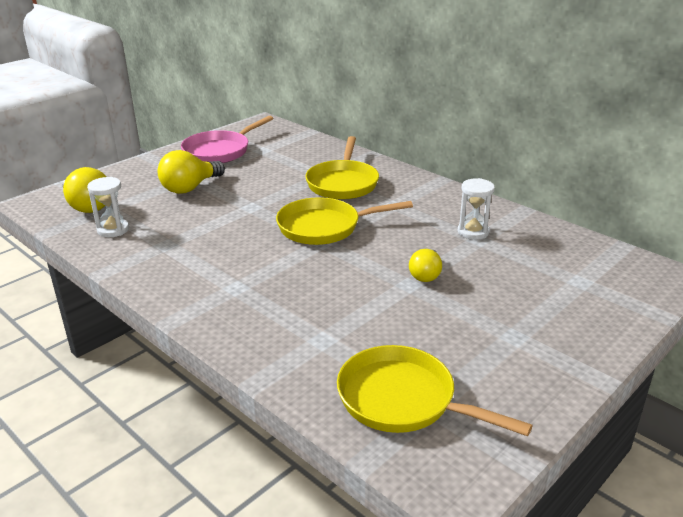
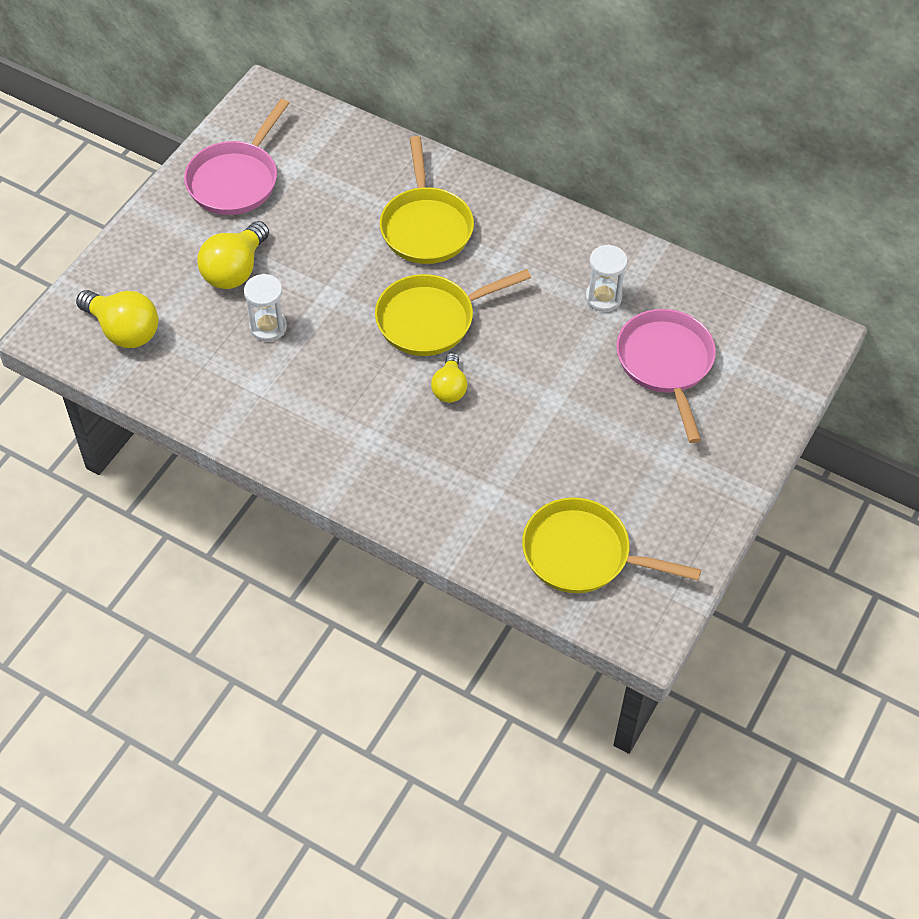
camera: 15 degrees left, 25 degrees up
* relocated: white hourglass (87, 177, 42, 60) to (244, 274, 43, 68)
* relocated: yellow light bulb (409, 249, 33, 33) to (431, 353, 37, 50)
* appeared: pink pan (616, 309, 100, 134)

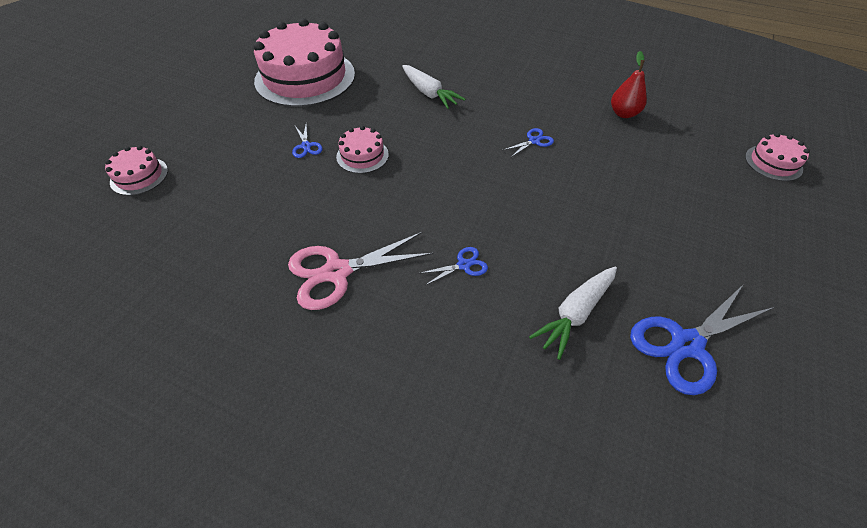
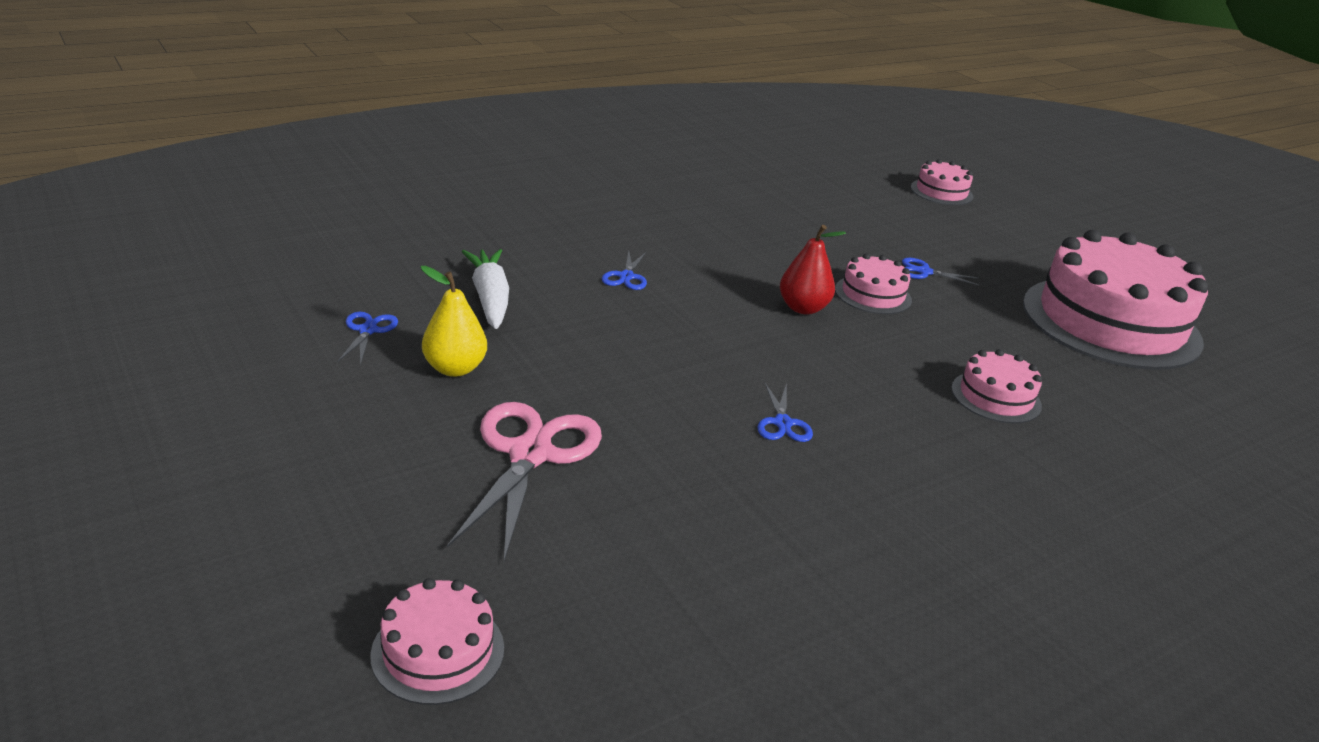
camera: 120 degrees right, 20 degrees down
* size: blue scissors (630, 285, 144, 110) = (337, 312, 61, 53) x0.48
* appeared: yellow pear (421, 266, 66, 111)
* relocated: pink scissors (288, 232, 145, 78) to (447, 402, 155, 159)
* relocated: red pear (611, 51, 36, 67) to (780, 225, 66, 90)
* exchanged: white carrot (402, 65, 64, 44) to pink cake (951, 349, 91, 75)

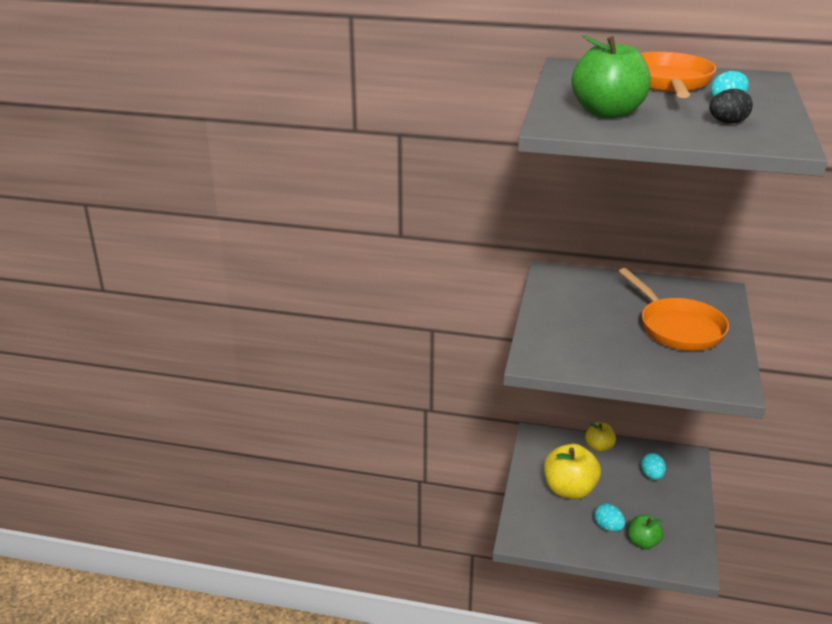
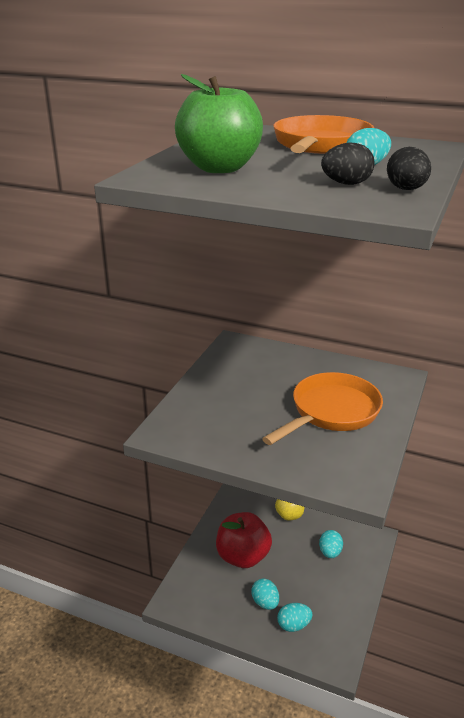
camera: 10 degrees right, 0 degrees up
* colour: yellow apple (544, 444, 57, 55) to red apple (216, 512, 56, 56)
* spun: orange pan (618, 268, 111, 83) = (262, 372, 121, 73) 120 degrees counterclockwise
* exchanged: green apple (628, 515, 35, 34) to turquoise egg (277, 603, 36, 29)
* appeared: black egg (387, 147, 44, 43)

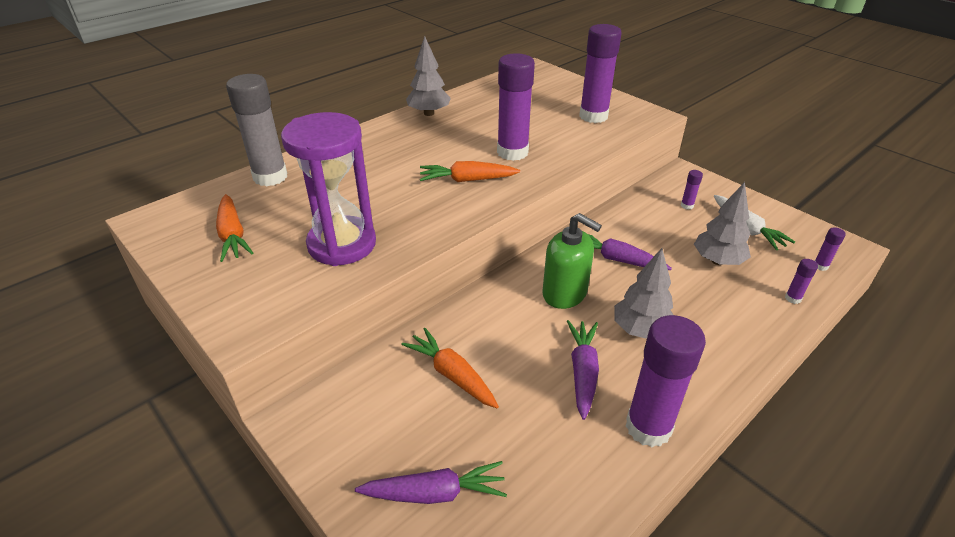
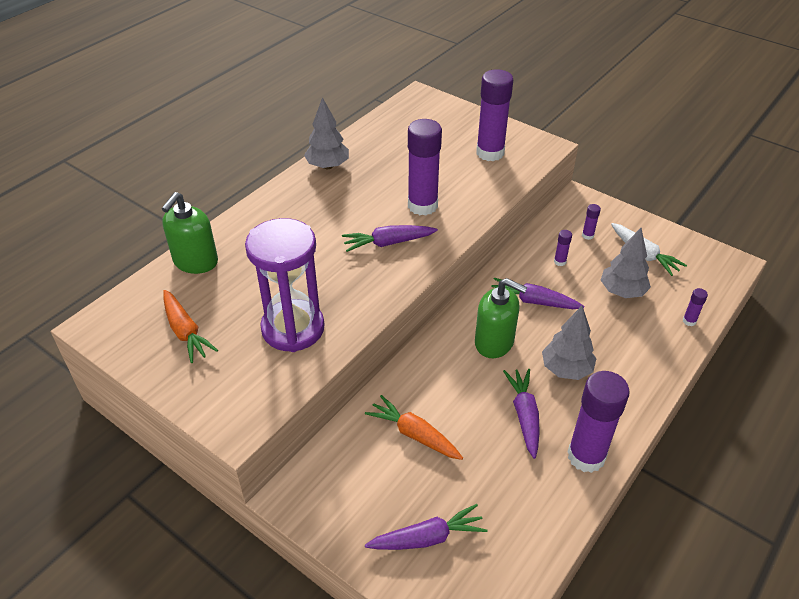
camera: 10 degrees left, 5 degrees up
* exchanged: grey glue stick (226, 74, 61, 112) to green soap dispenser (162, 192, 56, 82)
* colour: orange carrot (420, 161, 100, 21) to purple carrot (342, 225, 96, 27)
* relocated: purple glue stick (815, 227, 31, 44) to (554, 230, 18, 36)

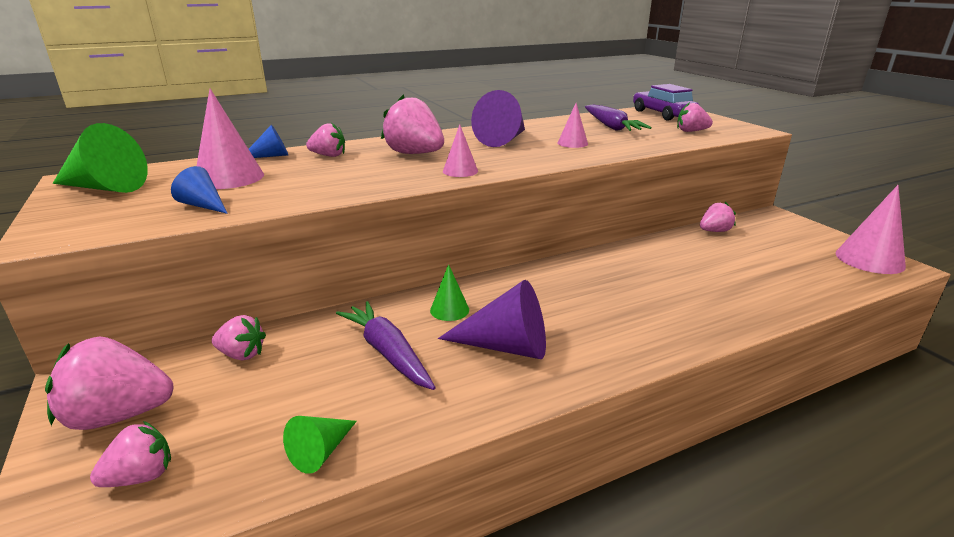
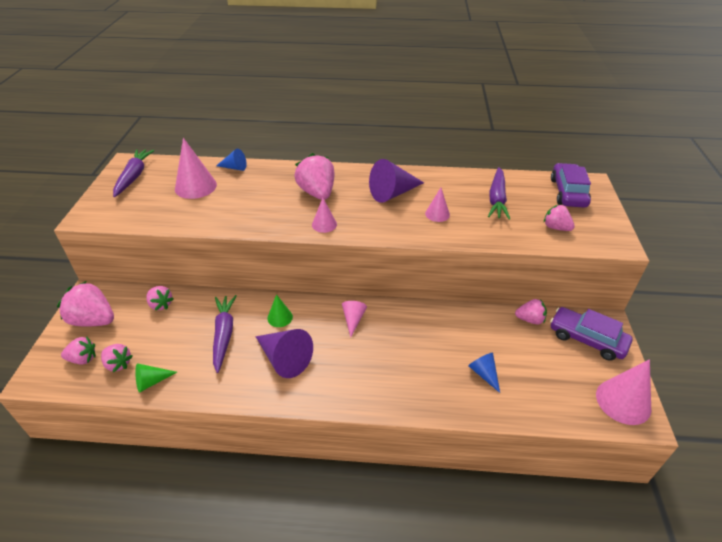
camera: 30 degrees right, 15 degrees up
* relocated: pink strawberry (306, 122, 39, 35) to (101, 344, 32, 28)
* exchanged: green cone (53, 123, 95, 70) to purple carrot (113, 149, 41, 48)
* appeared: pink cone (342, 301, 25, 36)
* relocated: blue cone (171, 166, 57, 48) to (468, 352, 32, 41)
* appeared: purple car (550, 307, 82, 54)

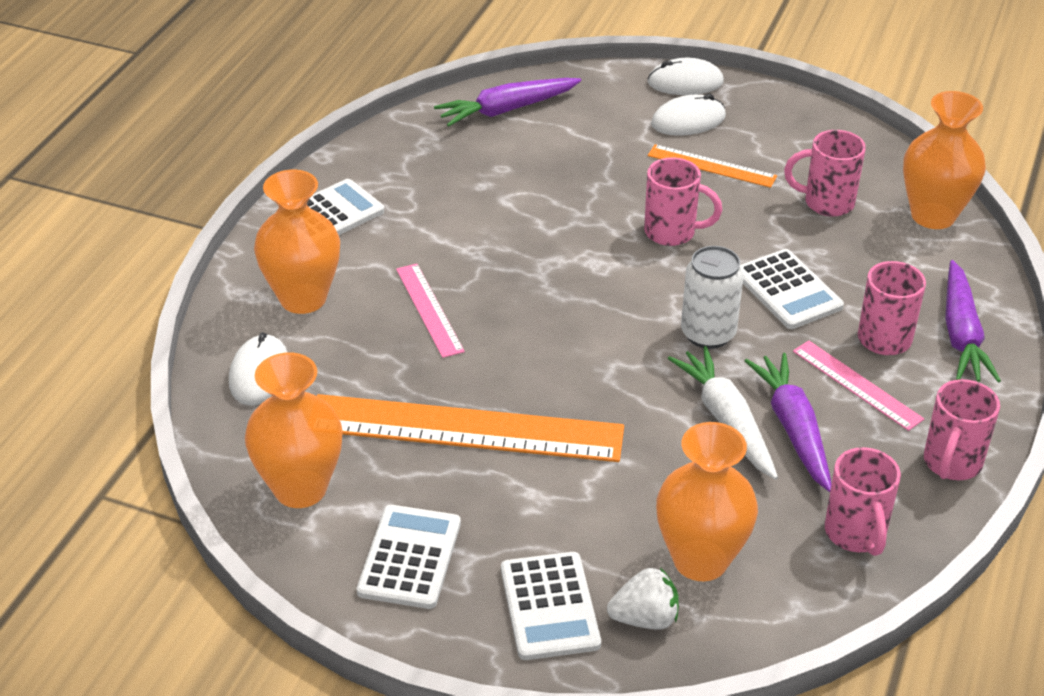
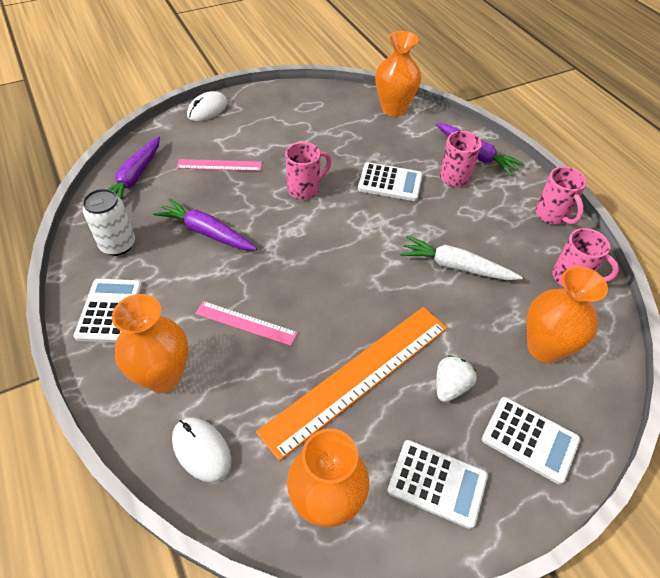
camera: 50 degrees left, 10 degrees up
* relocated: white can (681, 246, 63, 103) to (83, 189, 52, 67)
* relocated: purple carrot (745, 353, 86, 139) to (153, 198, 104, 52)
* relocated: pink ruler (793, 340, 131, 91) to (177, 159, 85, 12)
* spun: white calculator (357, 505, 104, 104) = (387, 440, 101, 89) 150 degrees clockwise
* relocated: white strawberry (607, 568, 72, 62) to (436, 355, 41, 47)
* missing: orange ruler (648, 144, 129, 44)
* missing: white mouse (651, 94, 75, 42)
* missing: pink mug (784, 130, 82, 86)

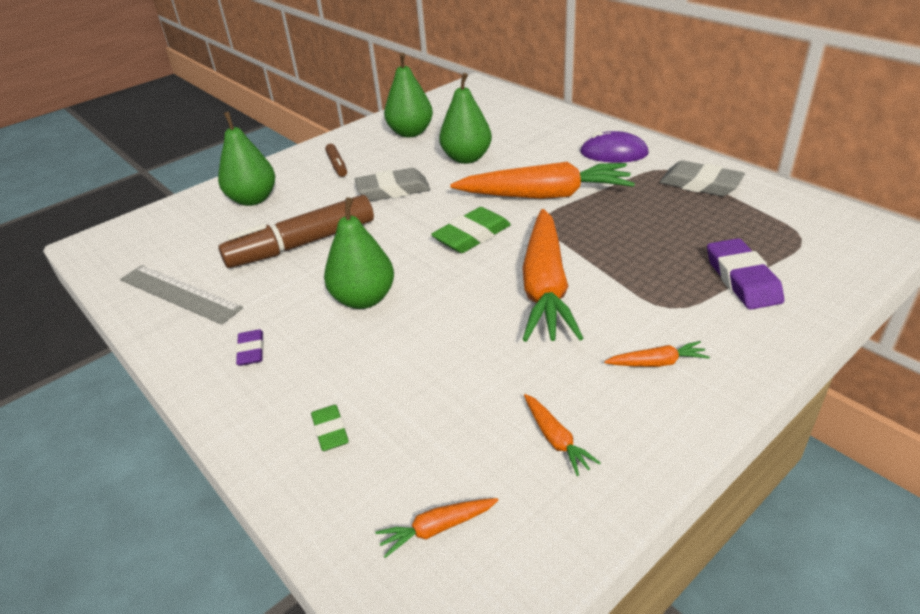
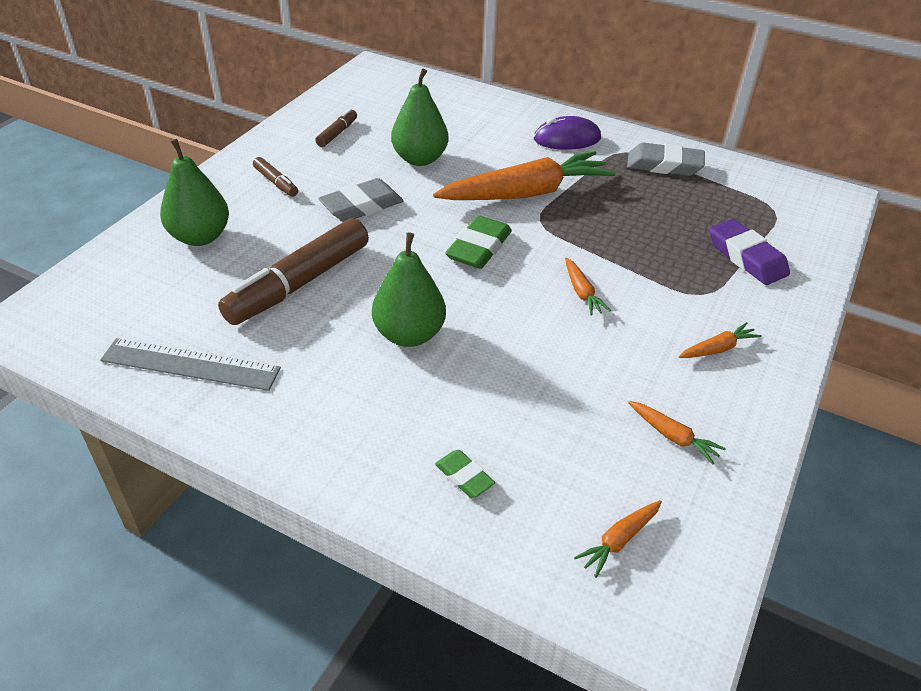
camera: 25 degrees left, 5 degrees up
* exchanged: green pear (384, 53, 49, 84) to brown marker (315, 109, 42, 38)
* size: orange carrot (522, 209, 61, 133) = (565, 258, 46, 57) x0.41
* missing: purple eraser (236, 329, 28, 37)

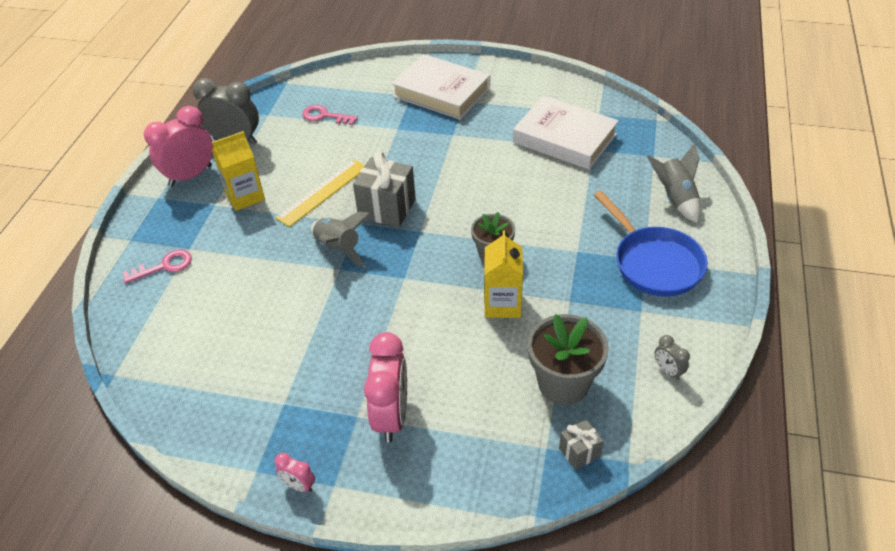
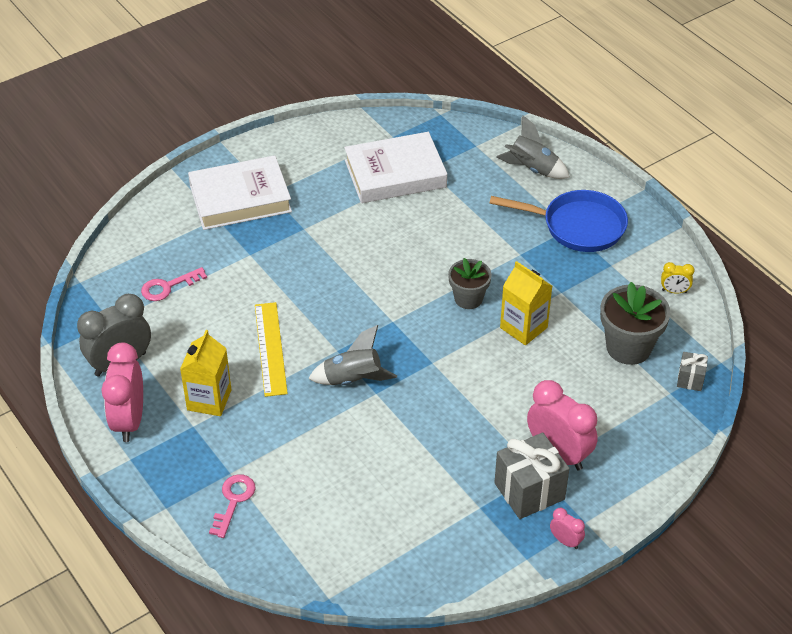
camera: 50 degrees left, 0 degrees up
* relocated: grey gift (353, 151, 63, 76) to (494, 433, 75, 86)
* spun: pink clock (274, 453, 41, 40) = (550, 508, 35, 41) 120 degrees counterclockwise
* colour: grey clock (655, 335, 35, 46) to yellow clock (661, 262, 34, 32)

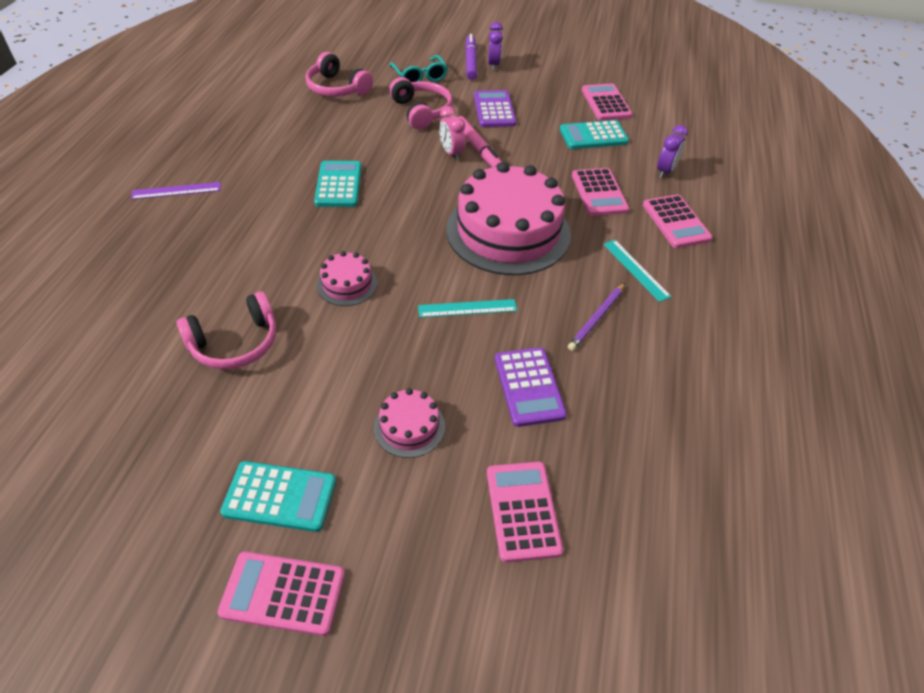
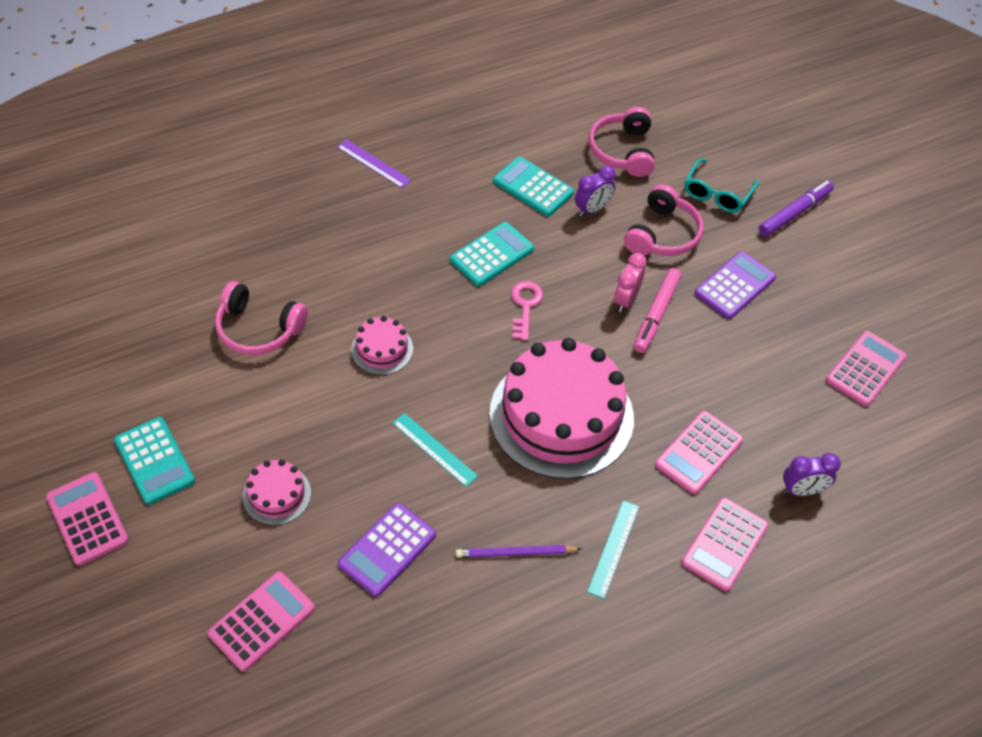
camera: 50 degrees right, 5 degrees up
* relocated: turquoise calculator (560, 120, 69, 29) to (493, 156, 81, 60)
* appeared: pink key (511, 281, 32, 60)
* relocated: purple clock (488, 22, 15, 49) to (575, 166, 41, 51)

